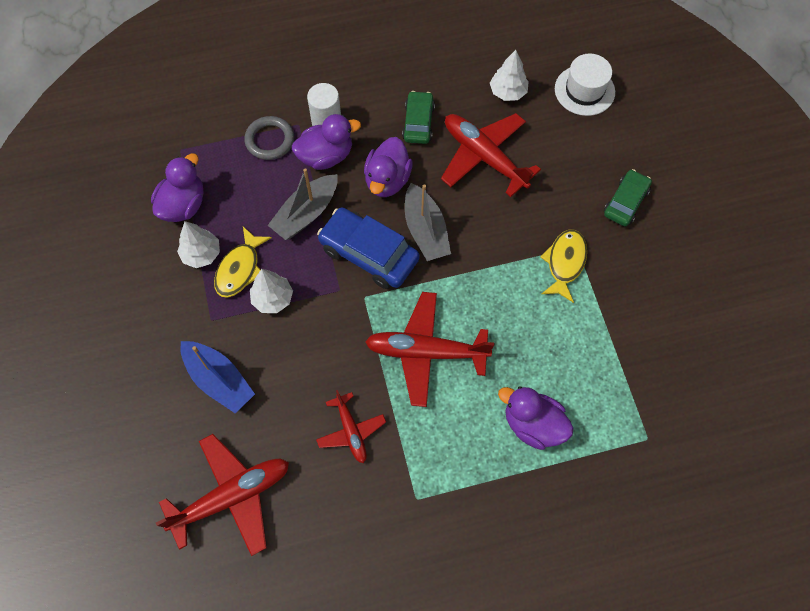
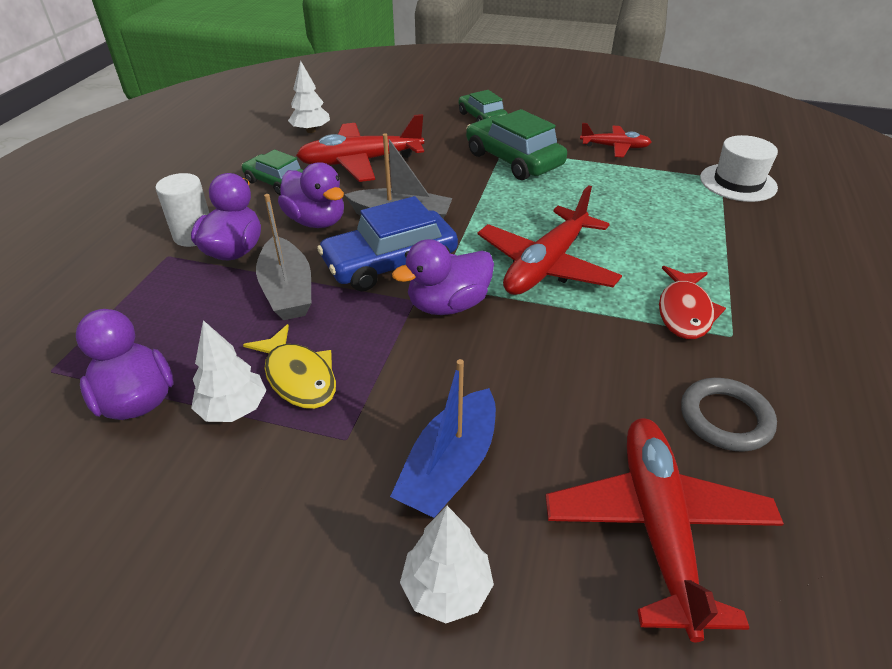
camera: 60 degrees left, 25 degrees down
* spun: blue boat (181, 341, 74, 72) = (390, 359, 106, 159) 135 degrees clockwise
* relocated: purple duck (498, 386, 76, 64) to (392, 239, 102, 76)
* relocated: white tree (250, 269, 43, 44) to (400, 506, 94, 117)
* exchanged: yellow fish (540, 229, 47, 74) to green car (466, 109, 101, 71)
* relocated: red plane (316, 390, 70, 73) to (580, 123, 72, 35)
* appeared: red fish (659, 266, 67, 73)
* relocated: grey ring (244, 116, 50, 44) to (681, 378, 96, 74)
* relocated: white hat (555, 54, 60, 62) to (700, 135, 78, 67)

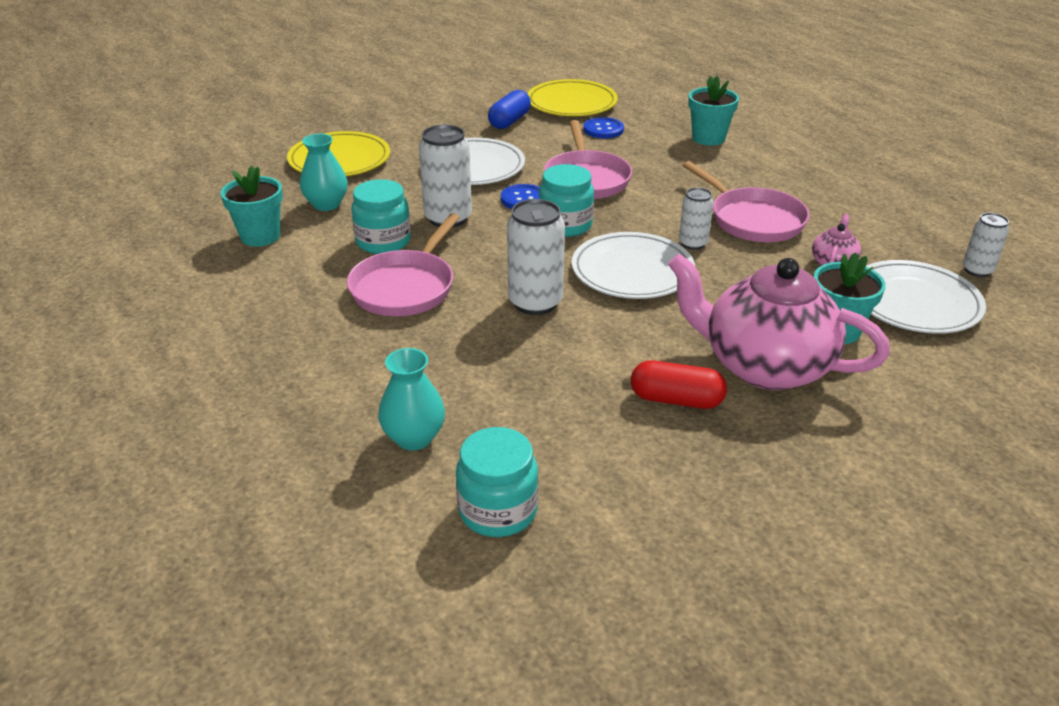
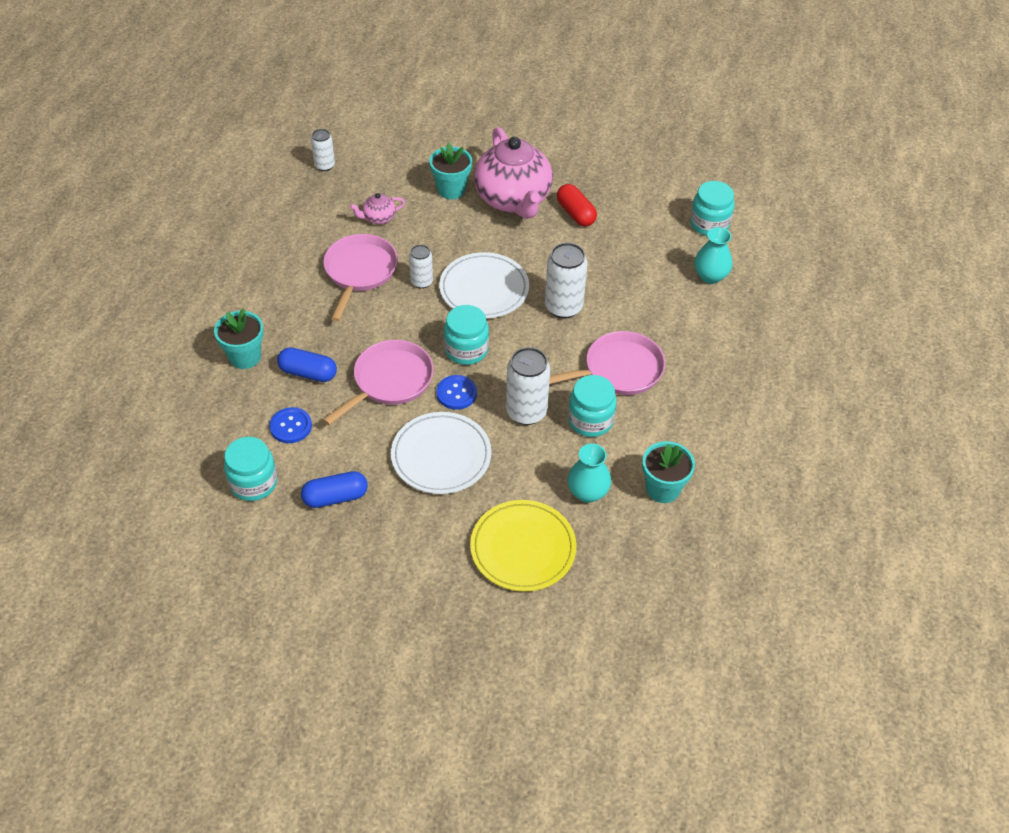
camera: 135 degrees left, 15 degrees up
* exchanged: yellow plate (527, 79, 91, 37) to turquoise jar (224, 437, 53, 64)
* appeared: blue capsule (277, 348, 60, 34)
* missing: white plate (866, 260, 120, 74)

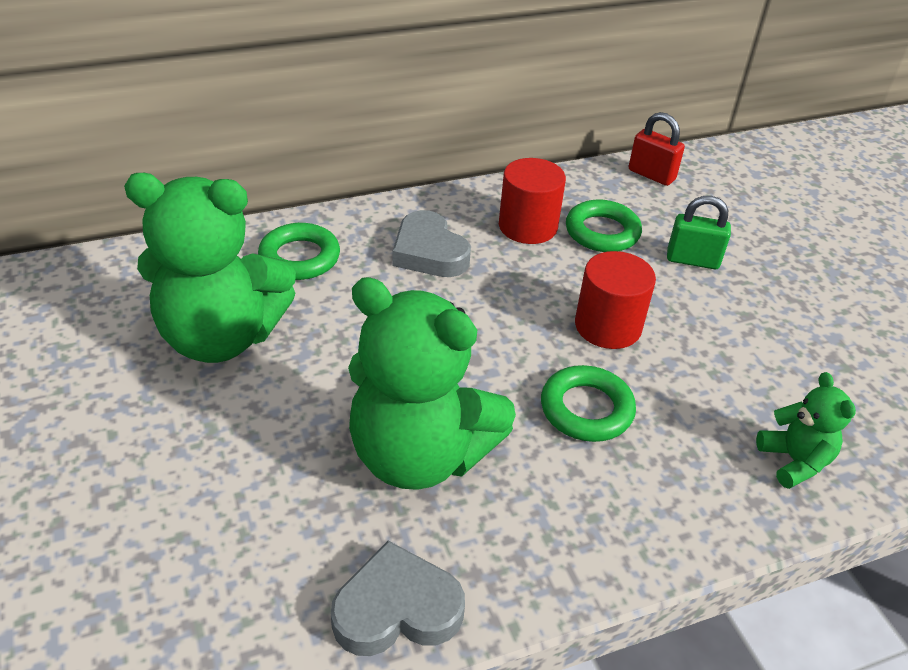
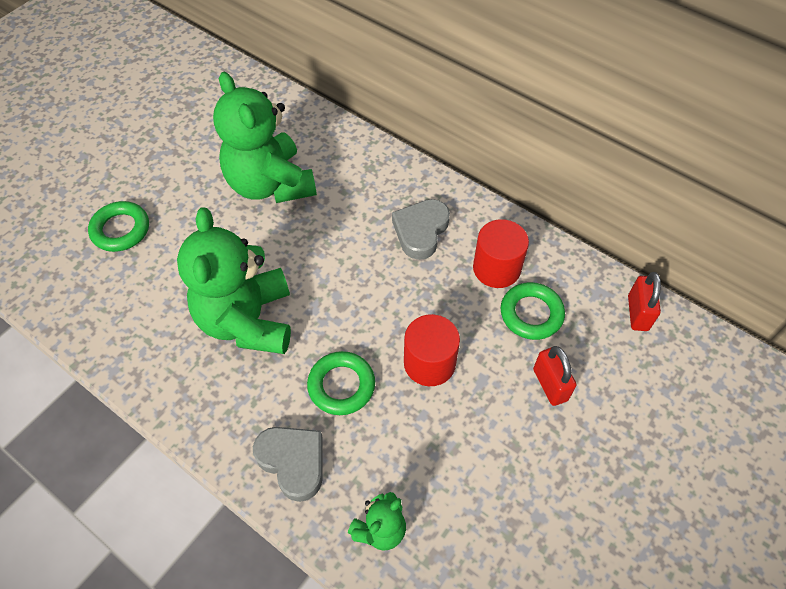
camera: 60 degrees right, 15 degrees up
* relocated: green ring (258, 223, 82, 57) to (88, 201, 61, 51)
* relocated: grey heart (331, 541, 134, 115) to (253, 427, 69, 75)
* colour: green padlock (667, 196, 64, 73) to red padlock (533, 346, 44, 60)

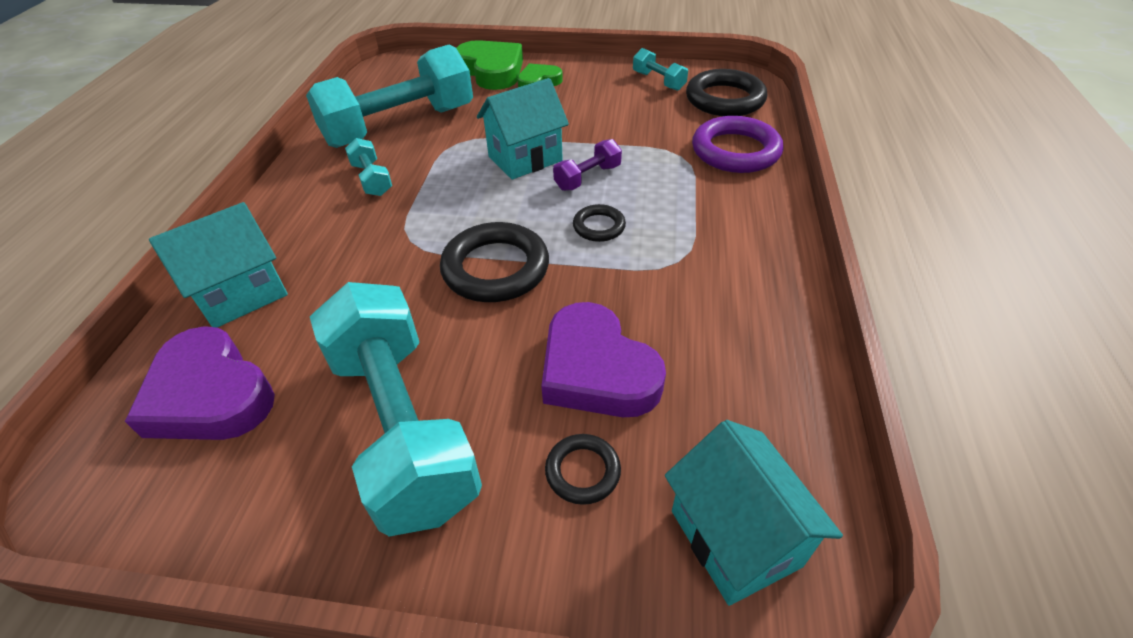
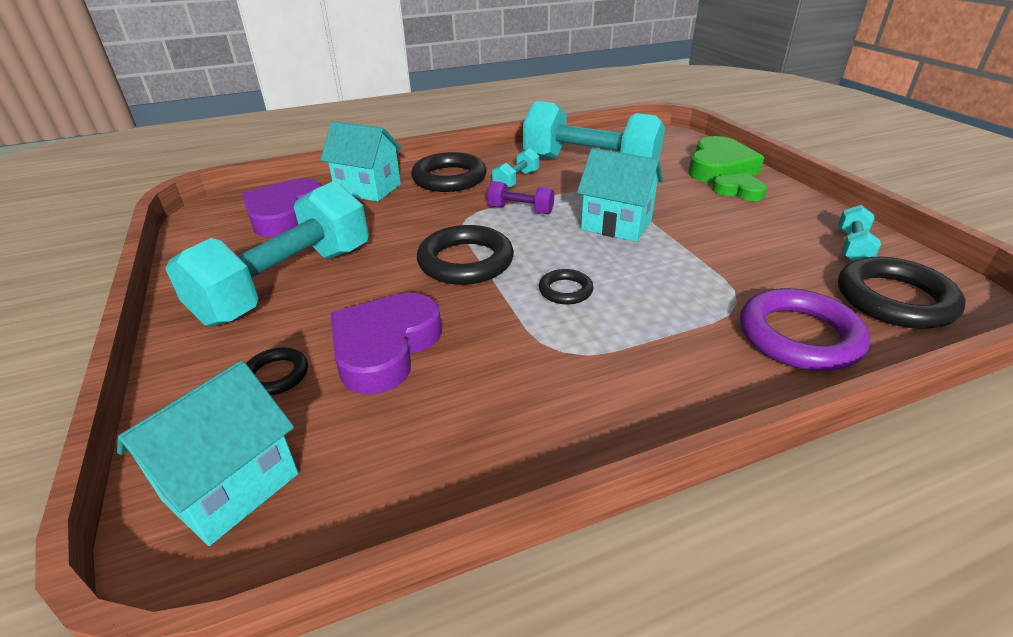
camera: 60 degrees right, 10 degrees down
* appeared: black ring (411, 152, 76, 40)
* relocated: purple dumbbell (553, 139, 69, 52) to (487, 181, 67, 33)

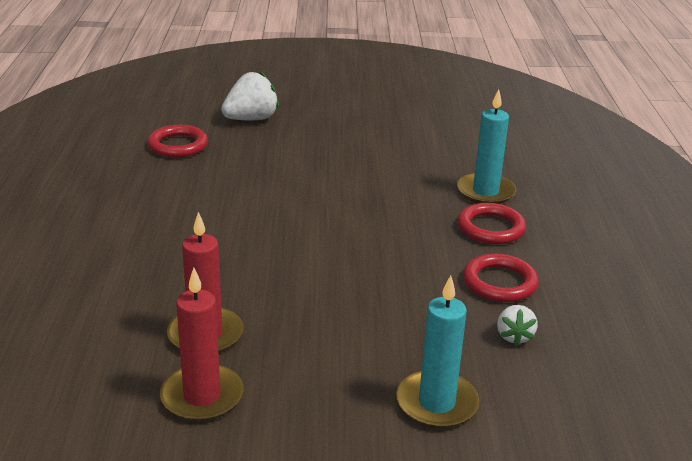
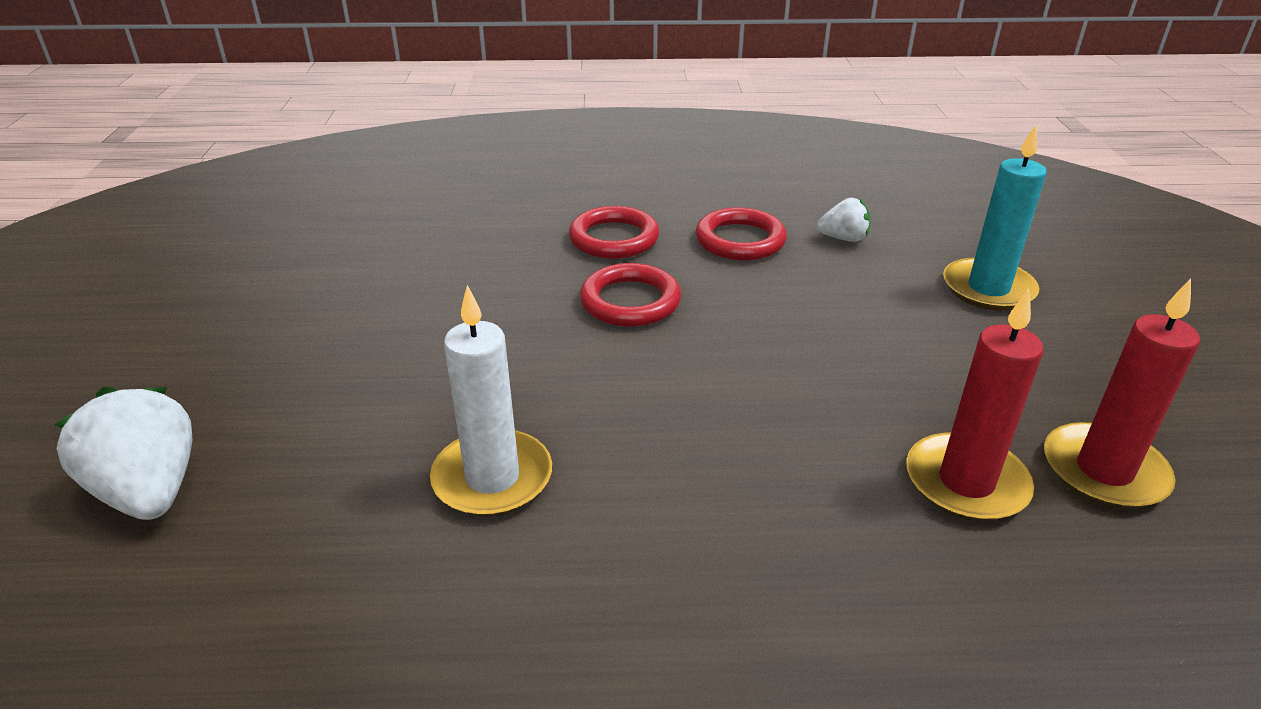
camera: 90 degrees left, 5 degrees up
* appeared: white candle (430, 285, 122, 232)
* relocated: red ring (147, 125, 61, 33) to (580, 263, 101, 64)
* missing: turquoise candle (457, 89, 59, 115)

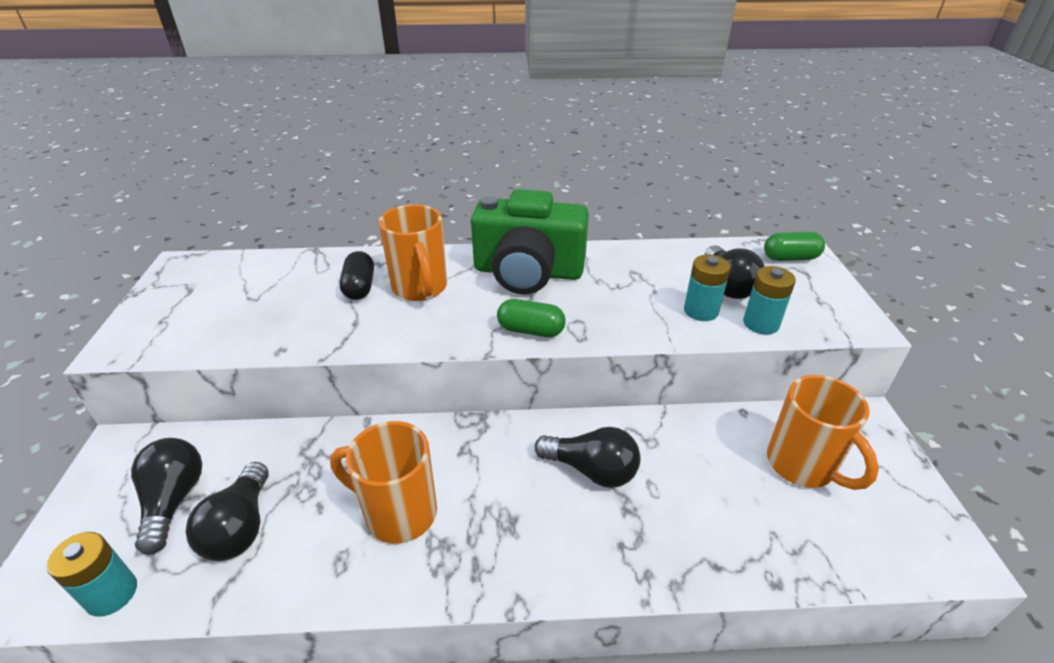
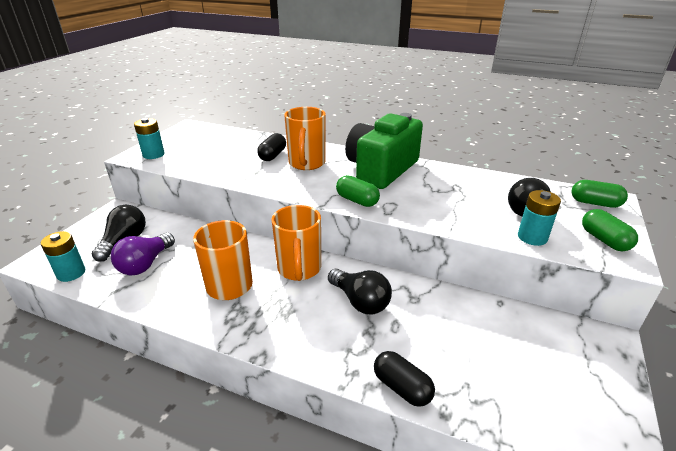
camera: 25 degrees right, 5 degrees down
* colour: black light bulb (186, 462, 83, 99) to purple light bulb (111, 233, 64, 42)
* relocated: turquoise battery (684, 255, 47, 66) to (134, 118, 31, 41)
* relocated: orange mug (767, 375, 112, 115) to (271, 205, 50, 76)
* spun: green camera (471, 189, 118, 105) = (345, 113, 78, 76) 90 degrees clockwise
* appeared: black capsule (374, 351, 61, 56)
* appeared: green capsule (582, 209, 56, 42)

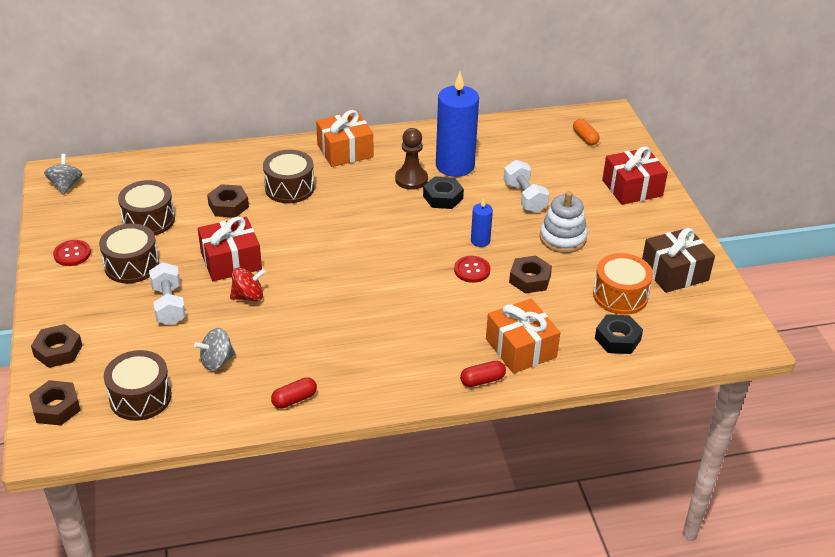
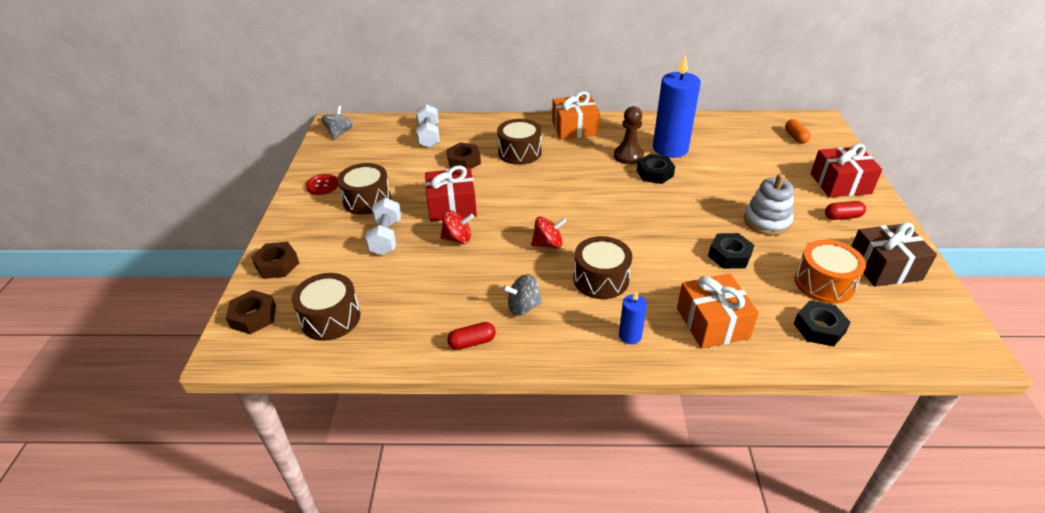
camera: 15 degrees right, 0 degrees up
* relocated: white dumbbell (503, 160, 46, 53) to (416, 104, 24, 44)
* relocated: grey spinning top (194, 328, 42, 43) to (503, 274, 39, 42)
* appeared: red spinning top (531, 216, 36, 33)
* relocated: brown drum (118, 180, 57, 55) to (573, 236, 59, 63)
* relocated: blue candle (471, 198, 22, 49) to (619, 291, 28, 53)
* colour: brown nut (509, 255, 43, 39) to black nut (708, 233, 46, 36)
* relocated: red capsule (460, 361, 46, 26) to (825, 201, 41, 19)
* missing: red button (454, 256, 37, 27)

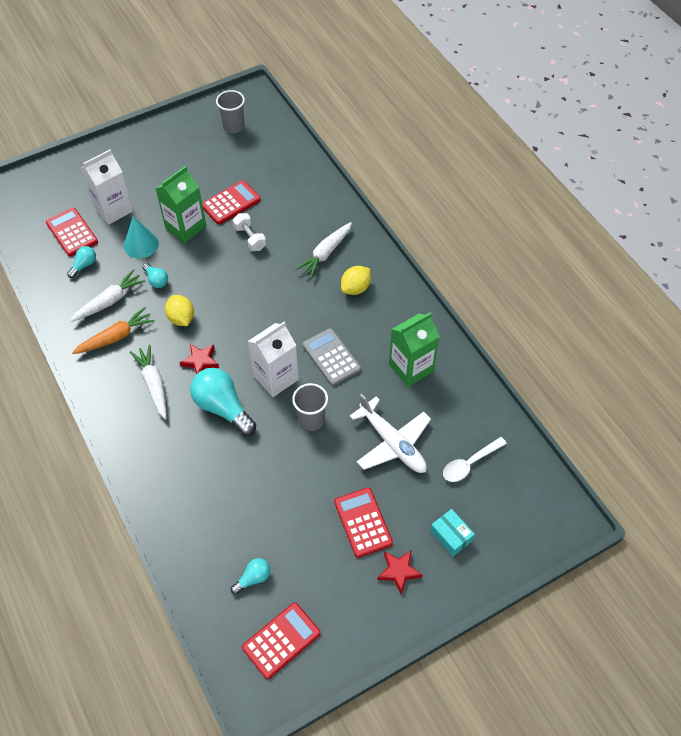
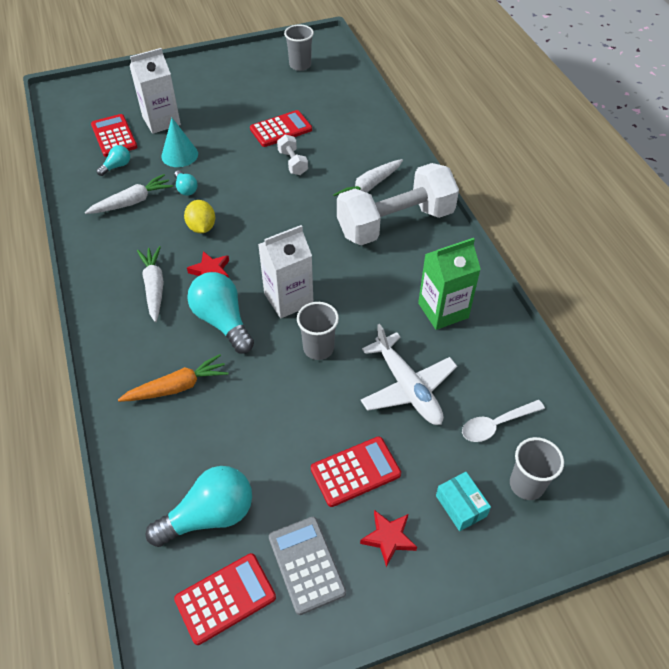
camera: 10 degrees right, 5 degrees down
* relocated: orange carrot (72, 307, 83, 47) to (118, 354, 111, 48)
* size: turquoise light bulb (231, 558, 39, 37) = (146, 466, 106, 81) x2.00
* relocated: grey calculator (302, 328, 60, 58) to (269, 517, 77, 98)
* spun: red calculator (334, 488, 59, 70) = (311, 436, 90, 71) 75 degrees clockwise
* exchanged: yellow lemon (341, 266, 30, 29) to white dumbbell (337, 163, 122, 82)
* appeared: grey cup (510, 437, 54, 63)
* missing: green carton (155, 166, 51, 77)

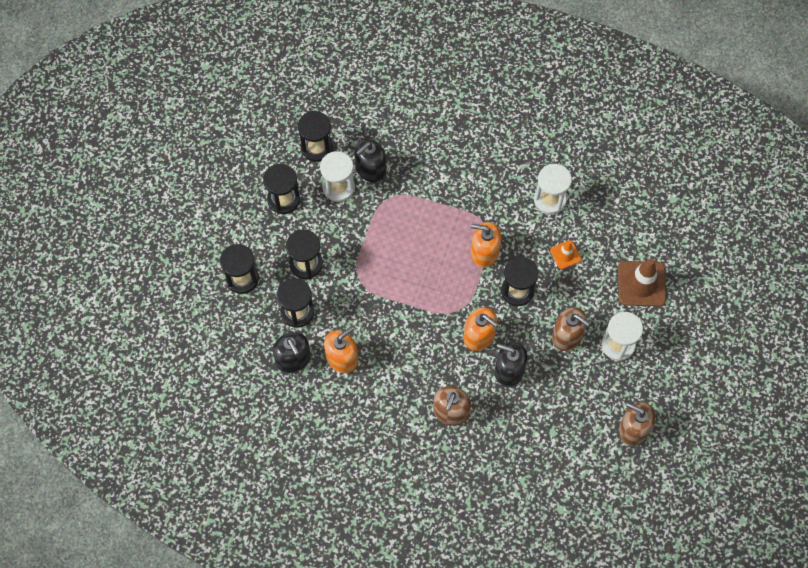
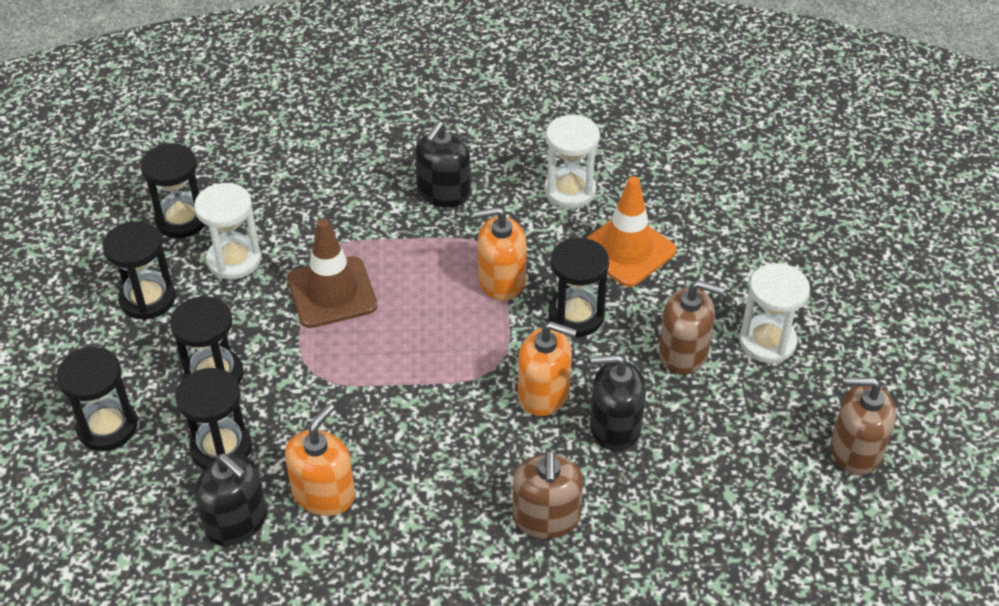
camera: 20 degrees left, 20 degrees down
* relocated: brown traffic cone (618, 258, 48, 49) to (287, 219, 90, 109)
* relocated: black soap dispenser (354, 139, 32, 44) to (415, 121, 56, 86)
* size: orange traffic cone (550, 240, 32, 29) = (587, 176, 90, 111) x1.85

